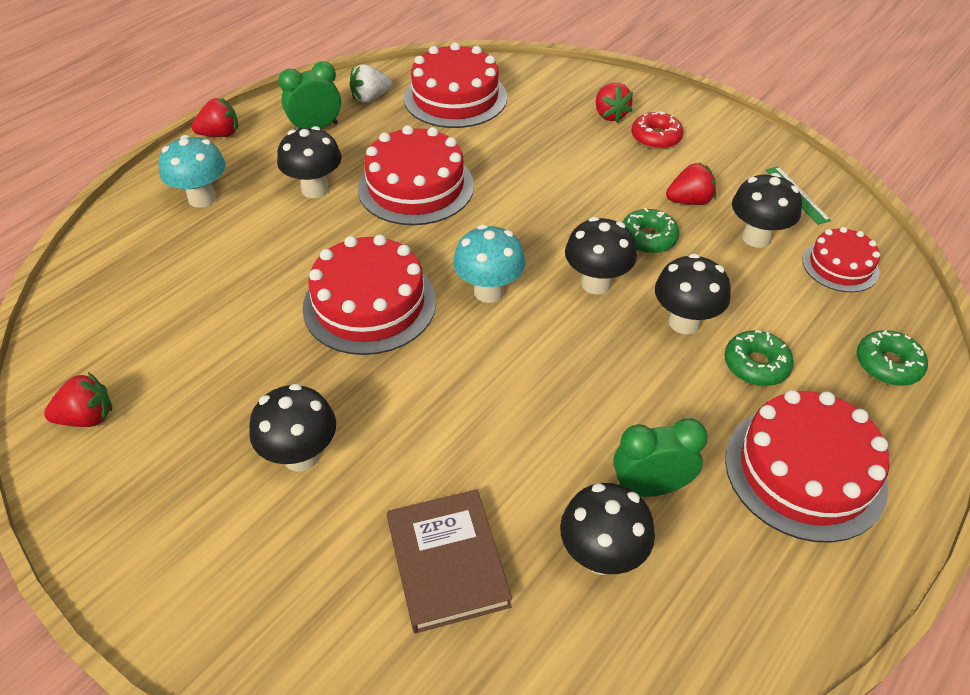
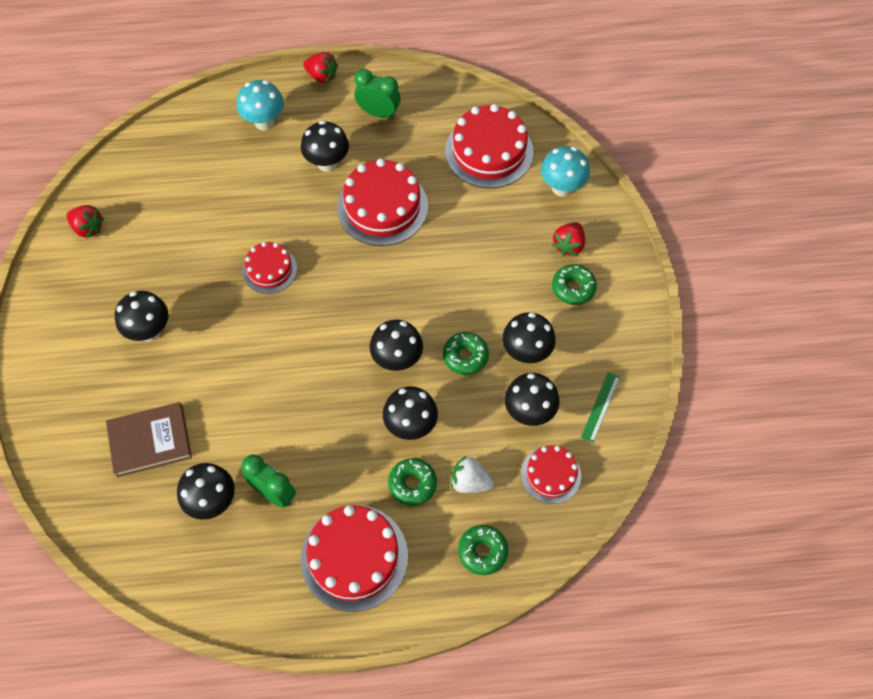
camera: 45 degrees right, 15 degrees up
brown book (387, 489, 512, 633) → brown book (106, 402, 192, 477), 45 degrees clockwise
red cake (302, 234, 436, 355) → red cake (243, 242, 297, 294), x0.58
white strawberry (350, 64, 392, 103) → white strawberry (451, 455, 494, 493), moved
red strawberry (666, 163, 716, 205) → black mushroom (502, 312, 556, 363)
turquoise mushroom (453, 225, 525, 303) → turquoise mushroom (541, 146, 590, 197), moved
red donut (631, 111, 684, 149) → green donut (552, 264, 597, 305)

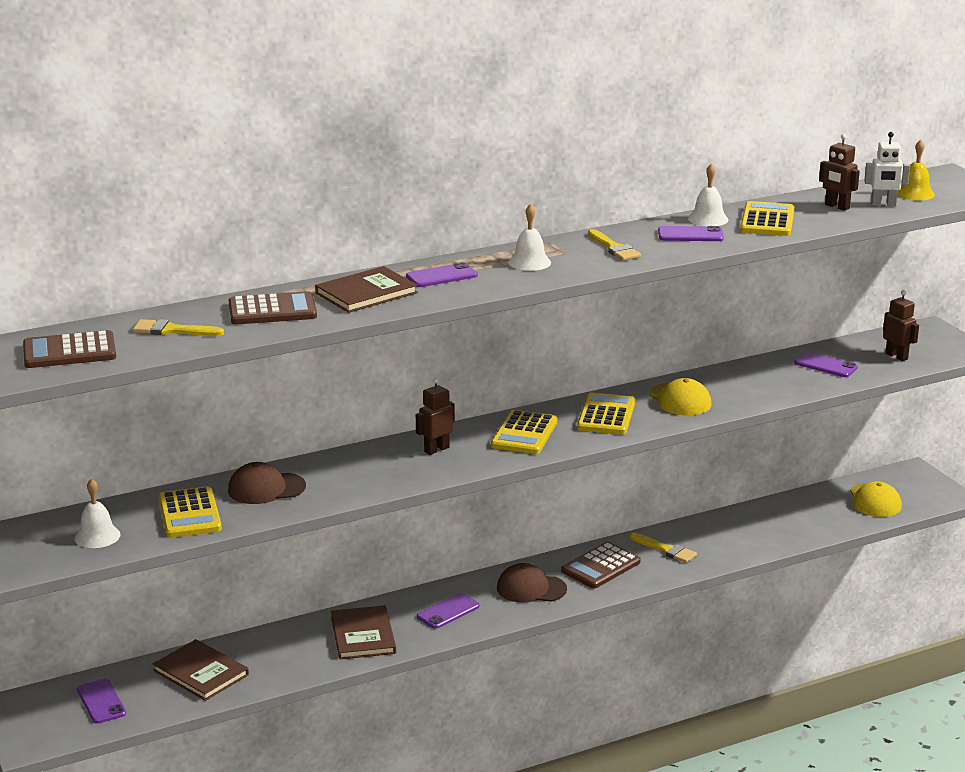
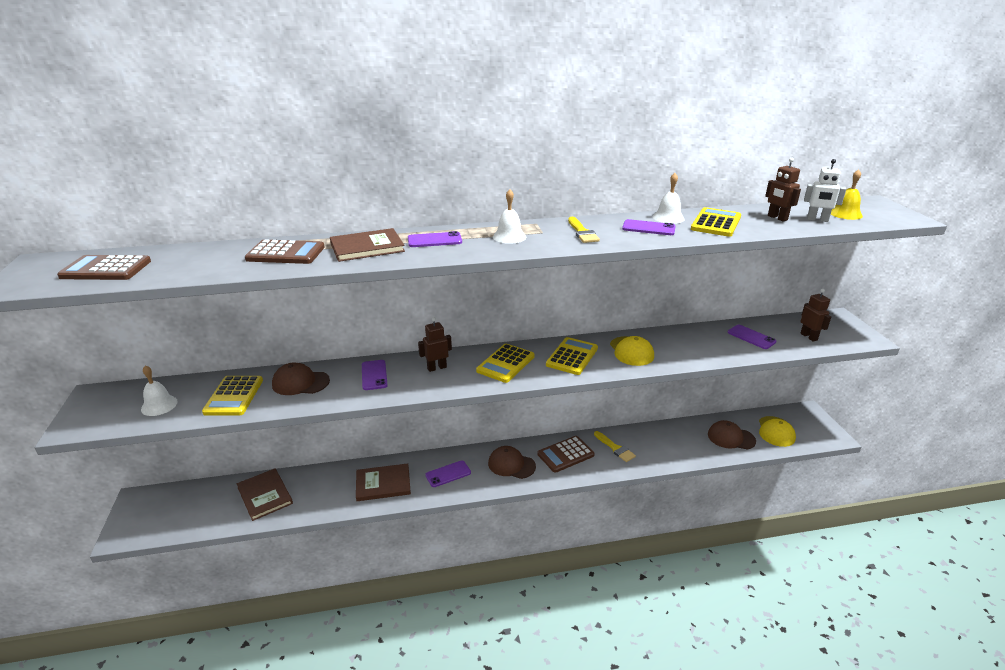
camera: 15 degrees right, 5 degrees up
brown book (331, 605, 396, 660) → brown book (356, 463, 411, 501), 75 degrees clockwise
purple phone (77, 679, 126, 724) → purple phone (362, 360, 388, 390), moved
- → brown cap (708, 420, 756, 450)
yellow brush (133, 319, 224, 336) → -

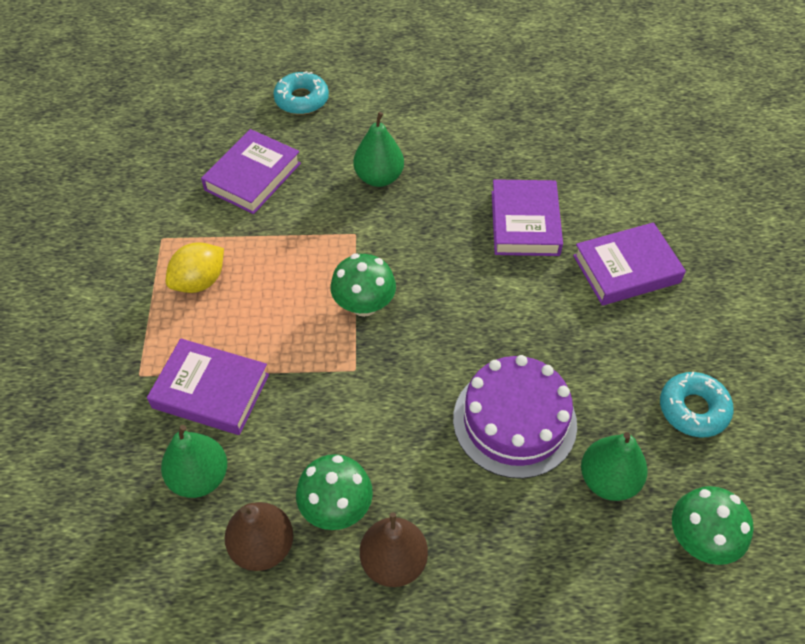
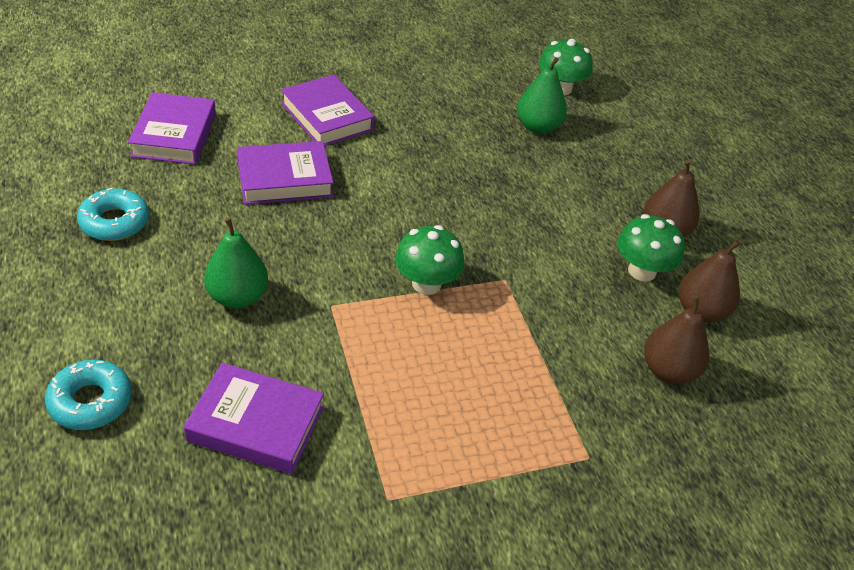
camera: 110 degrees left, 10 degrees down
turquoise donut (660, 372, 734, 438) → turquoise donut (77, 188, 149, 241), moved
purple book (147, 339, 269, 435) → purple book (128, 92, 216, 165), moved
green pear (161, 425, 227, 498) → brown pear (644, 296, 709, 384)
yellow lemon (166, 242, 224, 293) → -
purple cake (453, 355, 577, 479) → -

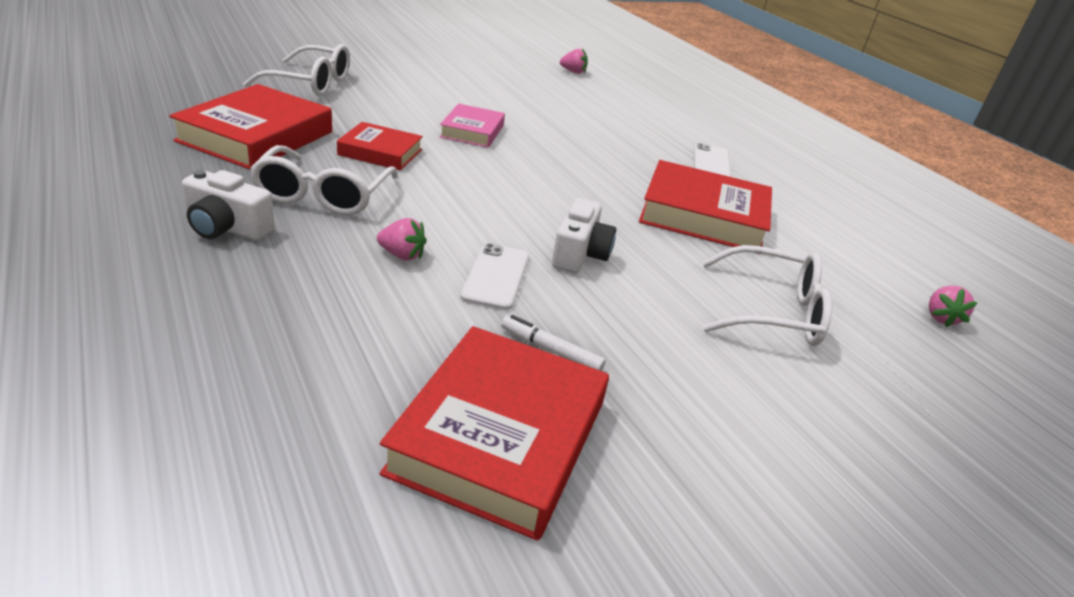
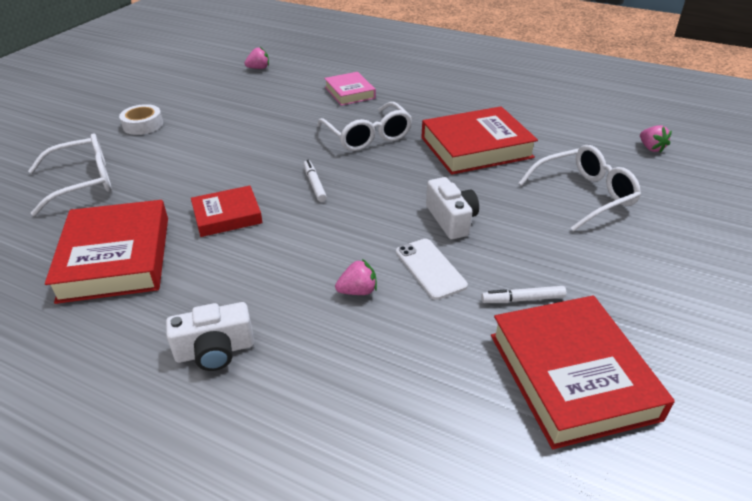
camera: 30 degrees left, 5 degrees up
- → white tape (119, 104, 163, 135)
- → white marker (303, 160, 327, 202)
white glasses (250, 145, 398, 215) → white glasses (317, 102, 413, 151), moved
pink book (439, 104, 505, 148) → pink book (324, 72, 376, 106), moved
white phone (694, 143, 731, 177) → -

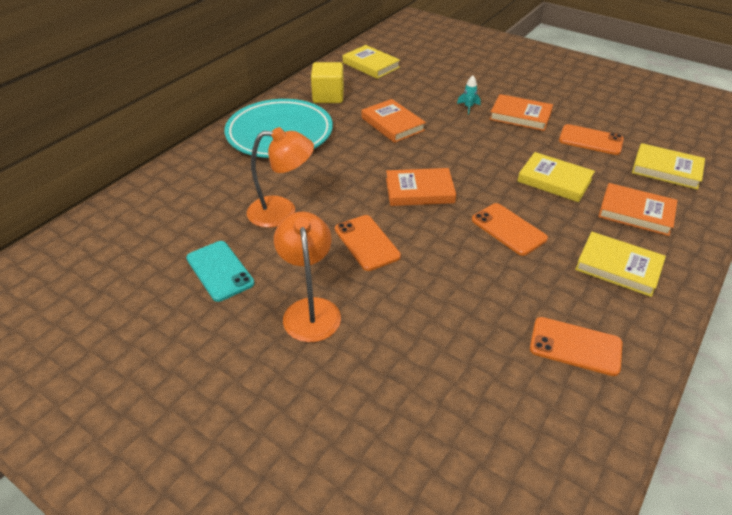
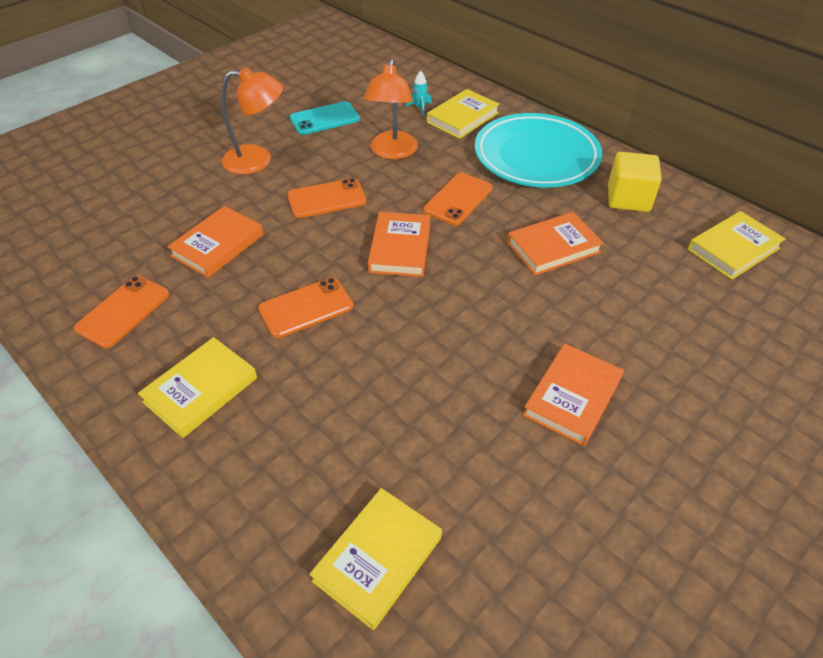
camera: 100 degrees right, 5 degrees up
orange book (598, 183, 678, 236) → orange book (167, 206, 264, 278), moved
turquoise rocket (457, 75, 481, 115) → turquoise rocket (406, 71, 432, 117), moved
orange phone (559, 124, 624, 155) → orange phone (423, 173, 492, 225), moved
yellow book (517, 152, 595, 202) → yellow book (427, 89, 500, 139), moved

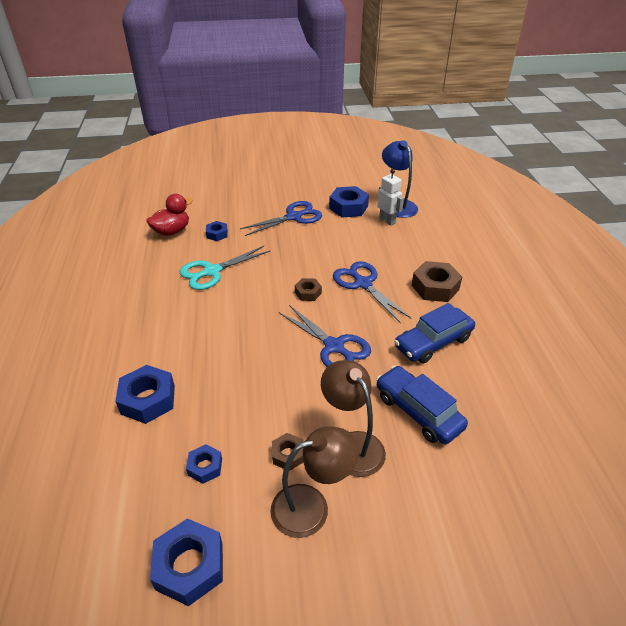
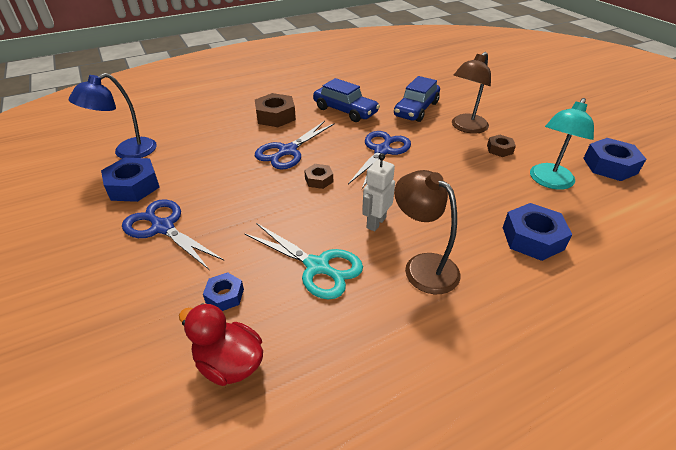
camera: 110 degrees left, 0 degrees up
white robot (377, 169, 404, 226) → white robot (362, 153, 395, 231), moved
brown lamp (270, 426, 359, 538) → brown lamp (394, 170, 461, 294), moved
blue nut (186, 444, 222, 484) → turquoise lamp (530, 98, 594, 190)

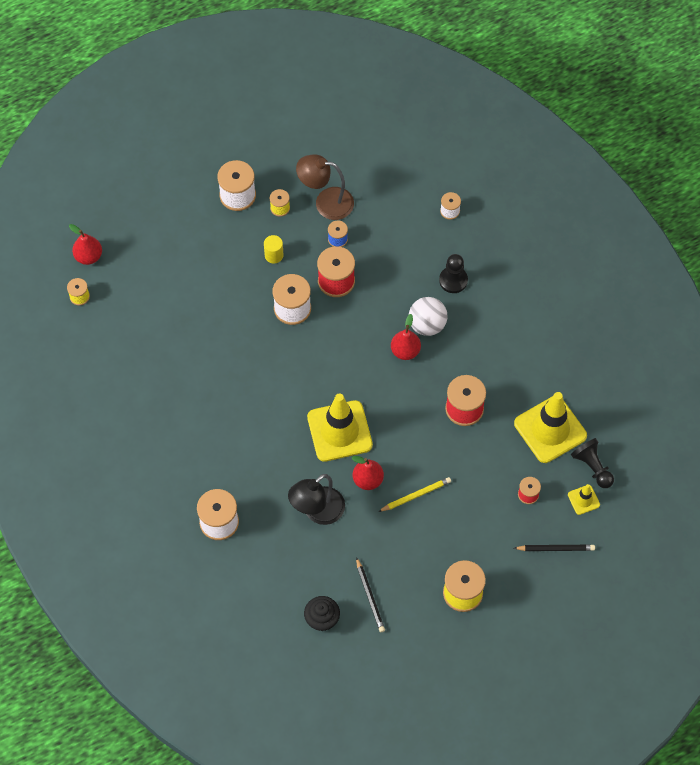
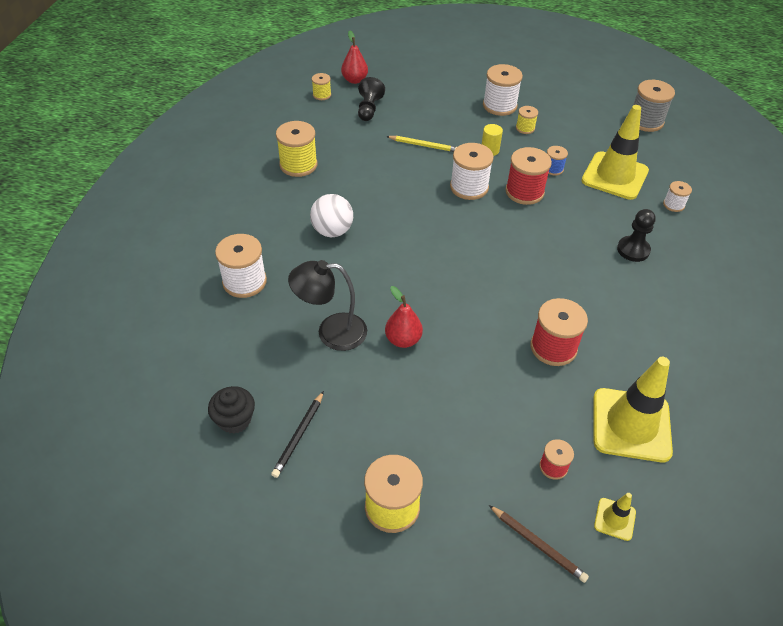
camera: 40 degrees right, 15 degrees down
- → yellow spool (276, 121, 318, 177)
white ball (409, 297, 448, 336) → white ball (310, 194, 353, 237), moved
black pawn (571, 438, 614, 488) → black pawn (358, 77, 385, 121), moved
yellow pencil (378, 477, 451, 512) → yellow pencil (386, 136, 457, 152), moved
black pencil (514, 545, 595, 551) → brown pencil (489, 505, 589, 583)
yellow traffic cone (307, 393, 373, 462) → yellow traffic cone (581, 105, 649, 200), moved
- → grey spool (634, 80, 675, 132)
brown lamp (296, 154, 354, 220) → -
red pear (391, 314, 421, 360) → -

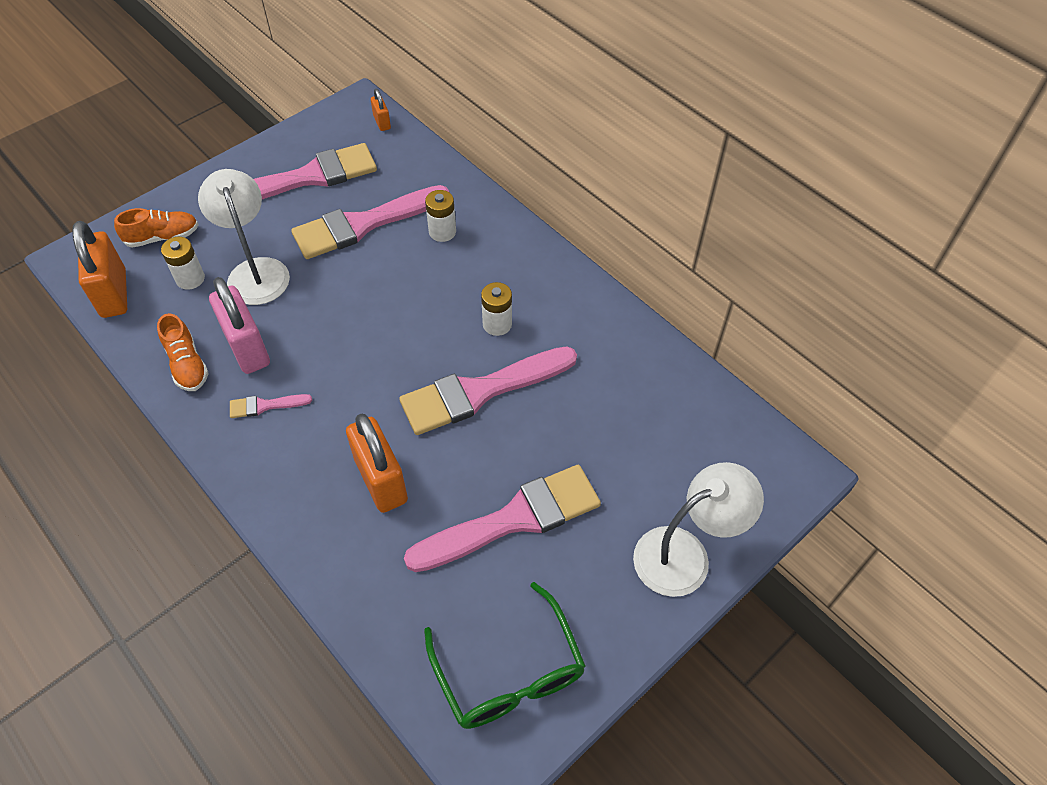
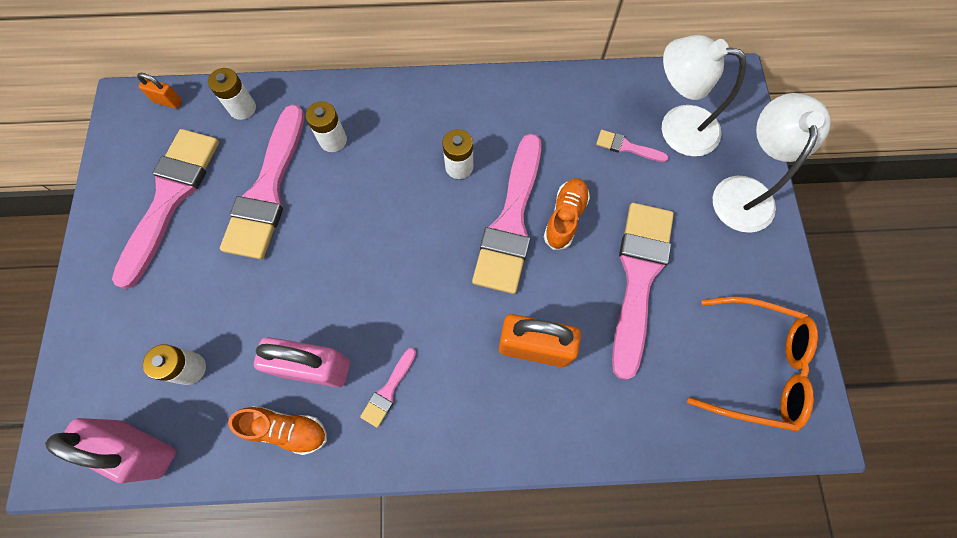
camera: 50 degrees left, 15 degrees up
orange padlock (72, 221, 127, 318) → pink padlock (45, 418, 176, 483)
- → white battery (208, 68, 256, 120)
orange shoe (114, 208, 199, 248) → orange shoe (544, 178, 590, 250), moved
- → pink brush (596, 130, 669, 162)
white lamp (198, 169, 290, 305) → white lamp (662, 35, 746, 157), moved
green glasses (424, 582, 586, 729) → orange glasses (687, 296, 818, 432)

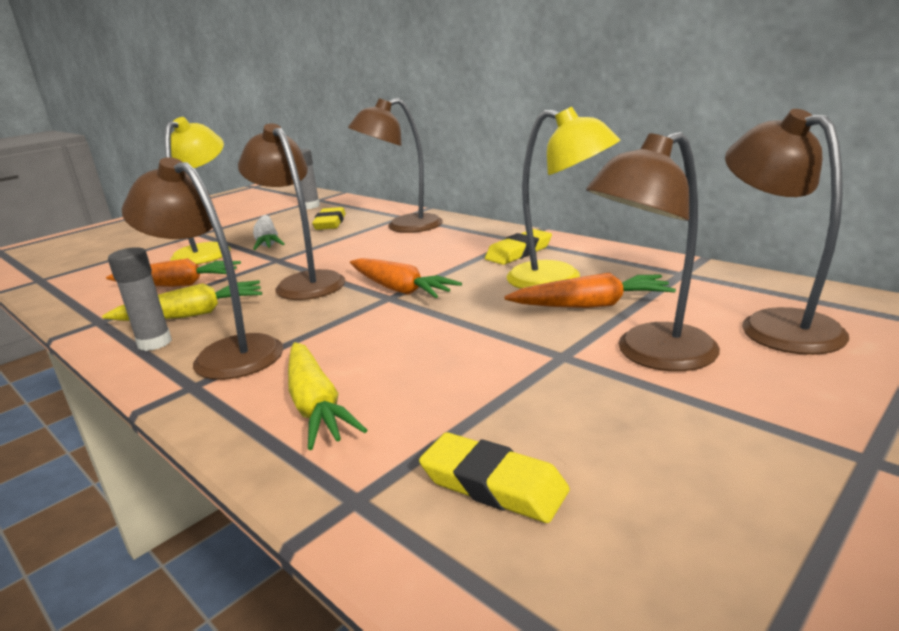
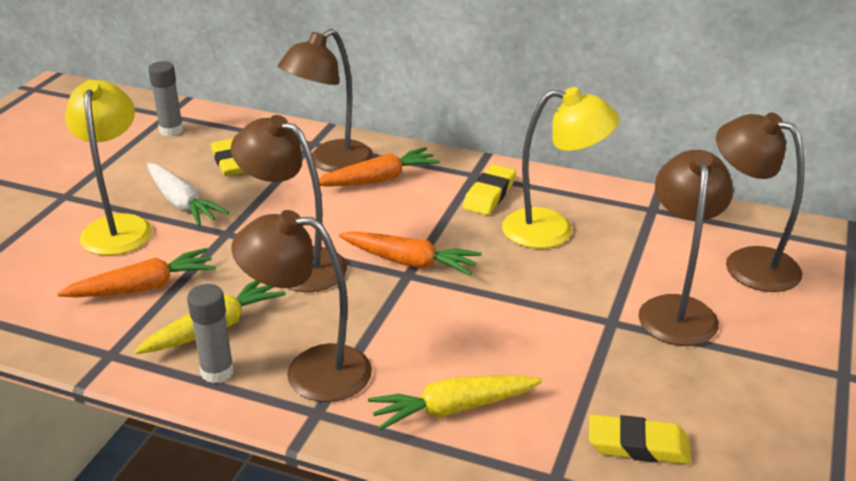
camera: 25 degrees left, 10 degrees up
orange carrot (505, 272, 676, 308) → orange carrot (319, 147, 440, 187), moved
yellow carrot (288, 342, 367, 450) → yellow carrot (368, 375, 543, 431), 120 degrees clockwise
brown lamp (586, 132, 720, 371) → brown lamp (638, 150, 733, 346), 150 degrees clockwise

